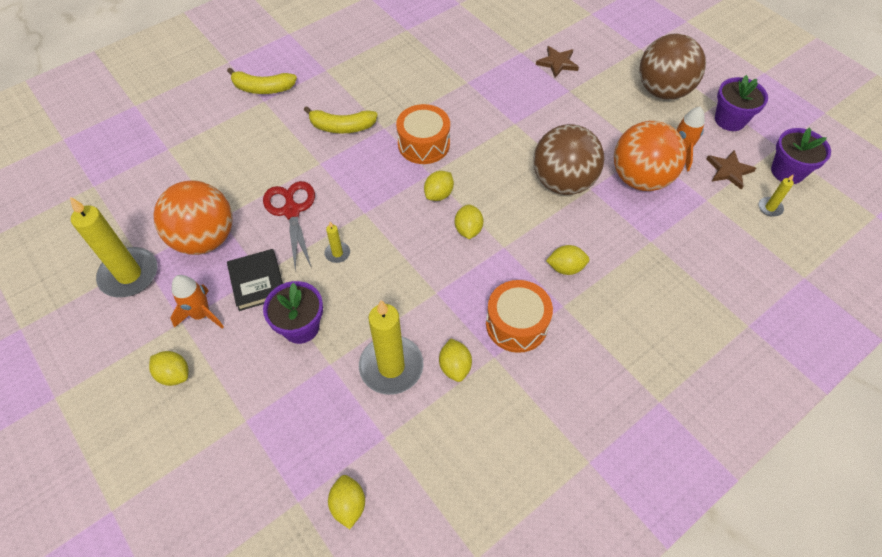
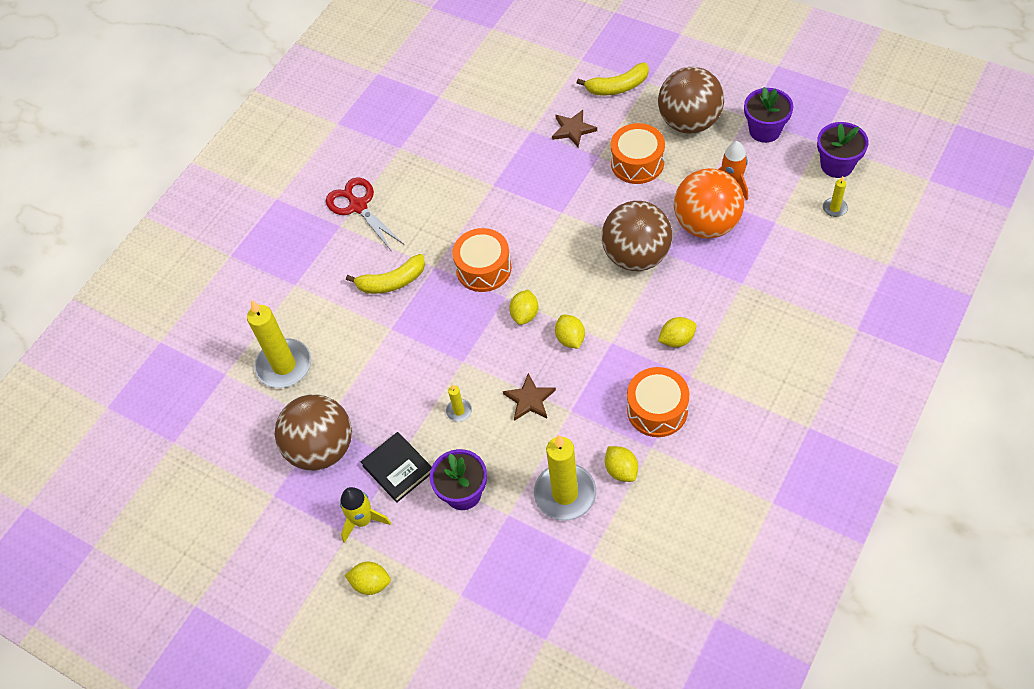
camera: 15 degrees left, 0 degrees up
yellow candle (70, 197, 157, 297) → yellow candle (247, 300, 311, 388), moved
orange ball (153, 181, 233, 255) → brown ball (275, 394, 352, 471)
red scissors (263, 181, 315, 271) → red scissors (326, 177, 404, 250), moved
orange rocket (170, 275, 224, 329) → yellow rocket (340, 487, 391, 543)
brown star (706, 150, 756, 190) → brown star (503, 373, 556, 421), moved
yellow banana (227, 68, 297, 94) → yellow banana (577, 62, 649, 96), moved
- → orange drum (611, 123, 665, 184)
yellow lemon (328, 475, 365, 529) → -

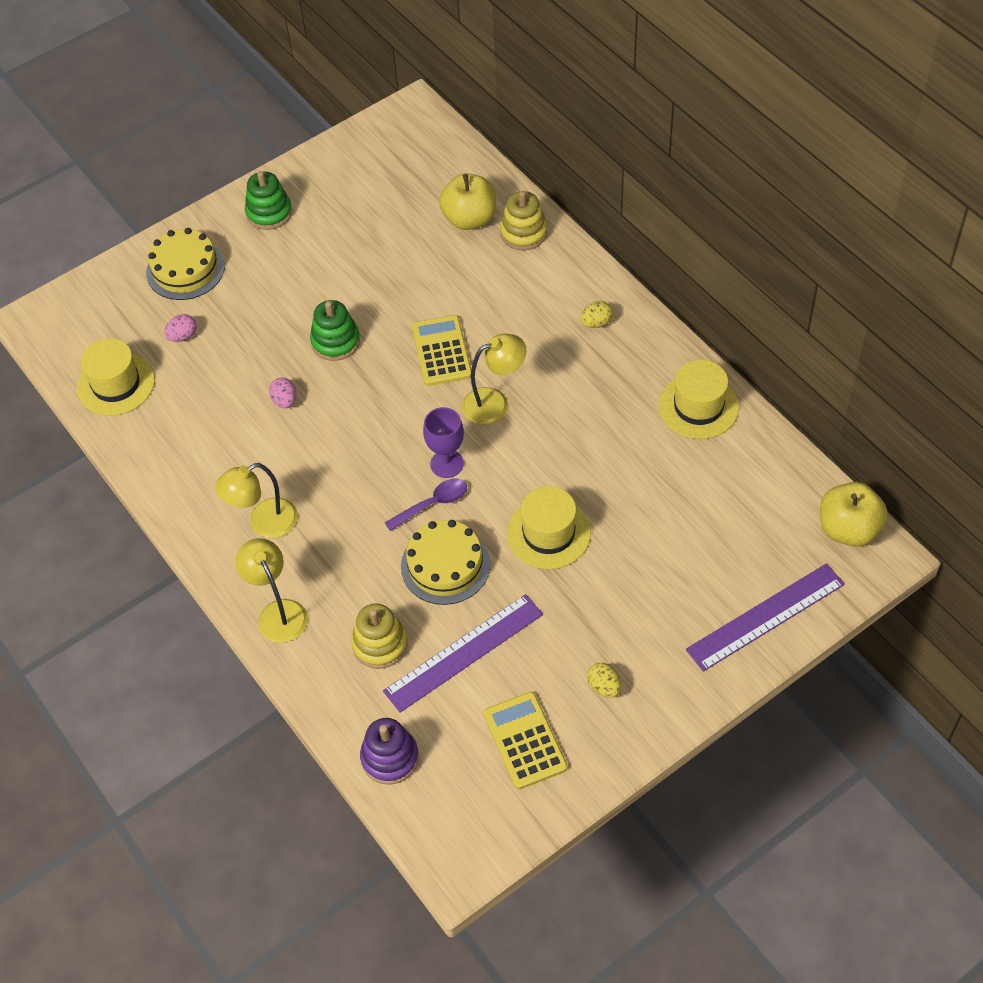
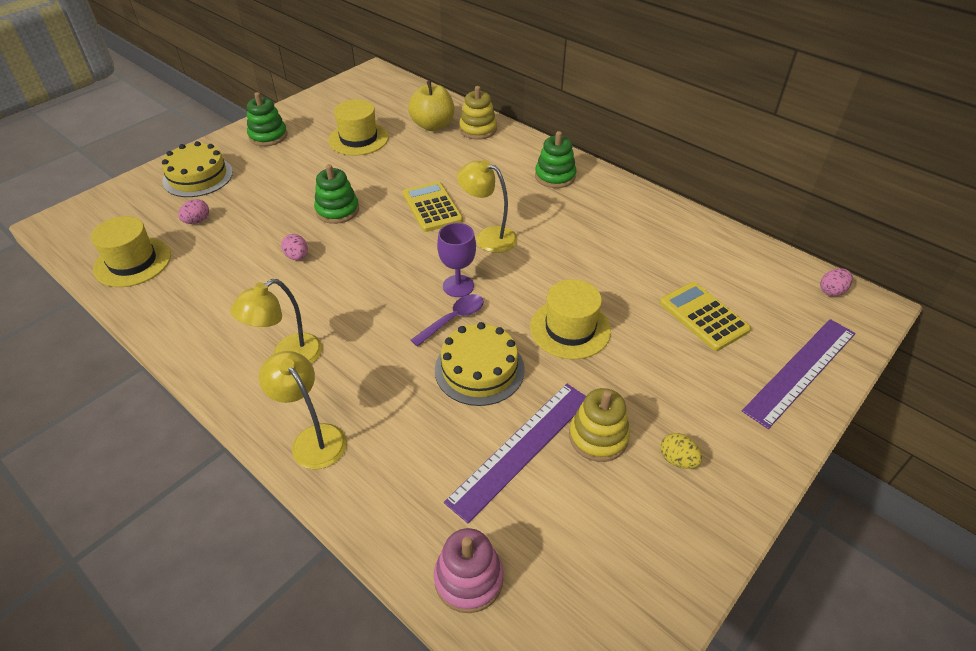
camera: 15 degrees left, 10 degrees down
yellow hat (659, 360, 739, 439) → yellow hat (328, 100, 389, 155), moved
purple stacking toy (360, 718, 419, 784) → pink stacking toy (434, 528, 504, 613)
yellow lamp (462, 333, 526, 425) → yellow lamp (457, 160, 517, 253), 120 degrees counterclockwise
yellow egg (580, 301, 613, 328) → green stacking toy (535, 131, 576, 188)
yellow stacking toy (351, 603, 408, 669) → yellow stacking toy (569, 388, 630, 462), moved
yellow calculator (483, 692, 568, 789) → yellow calculator (660, 282, 751, 351), moved
yellow apple (820, 482, 888, 547) → pink egg (820, 268, 853, 296)

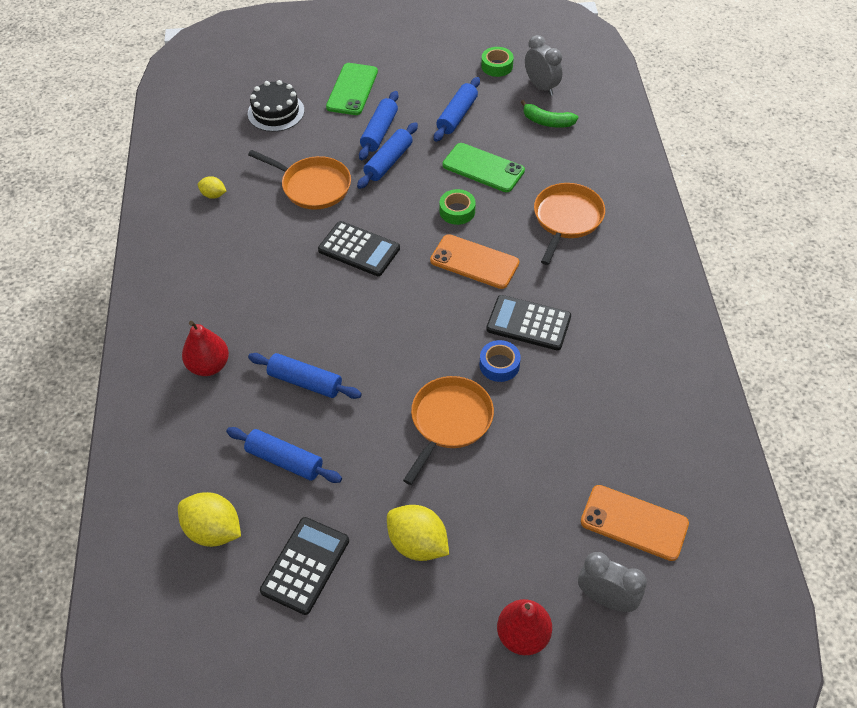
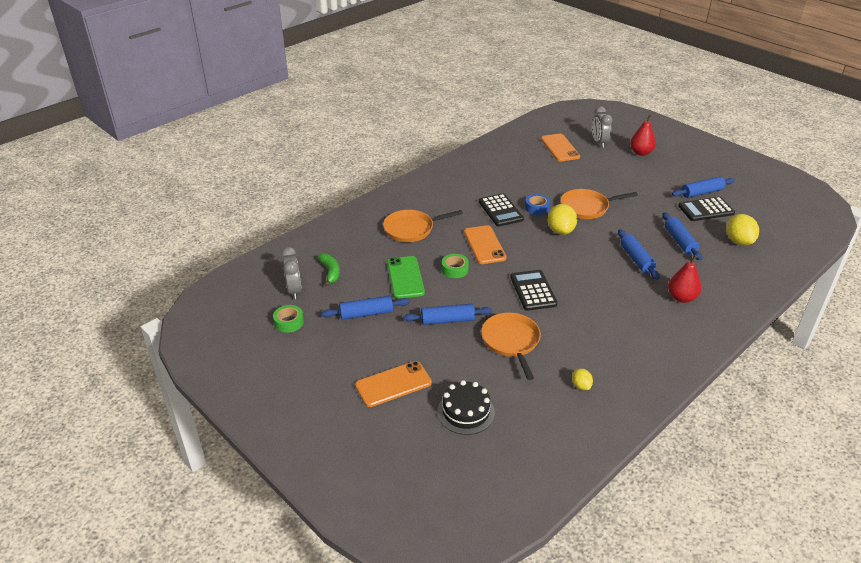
camera: 130 degrees left, 15 degrees down
grey clock (525, 35, 562, 96) → grey clock (281, 247, 302, 299), 150 degrees clockwise
green phone (326, 63, 378, 115) → orange phone (355, 361, 432, 407)
yellow lemon (387, 505, 449, 561) → yellow lemon (548, 204, 577, 235), moved
blue rolling pin (359, 91, 398, 161) → blue rolling pin (672, 177, 735, 198), moved

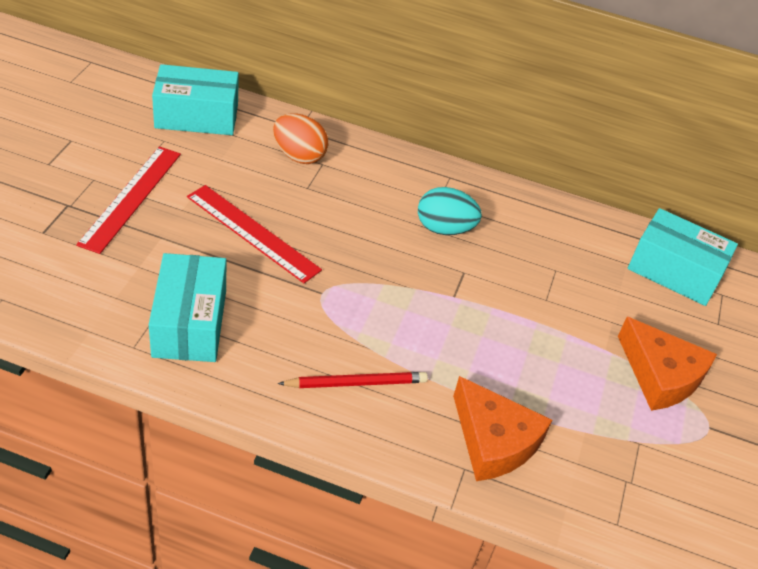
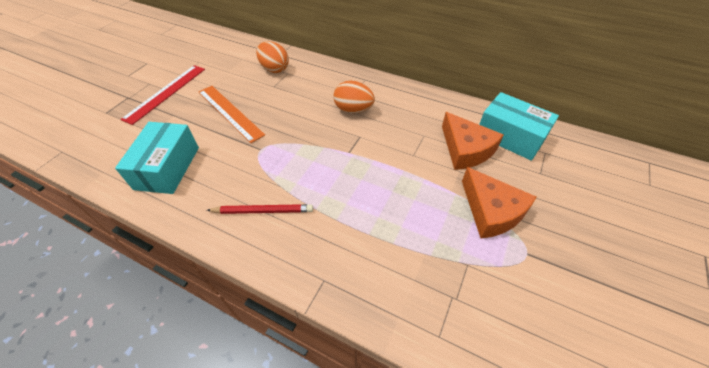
camera: 15 degrees right, 5 degrees up
red ruler (187, 185, 322, 283) → orange ruler (199, 86, 265, 143)
turquoise egg (418, 187, 482, 235) → orange egg (333, 81, 375, 113)
orange cheese (453, 376, 552, 481) → orange cheese (442, 112, 504, 170), moved
turquoise box (152, 64, 239, 135) → -

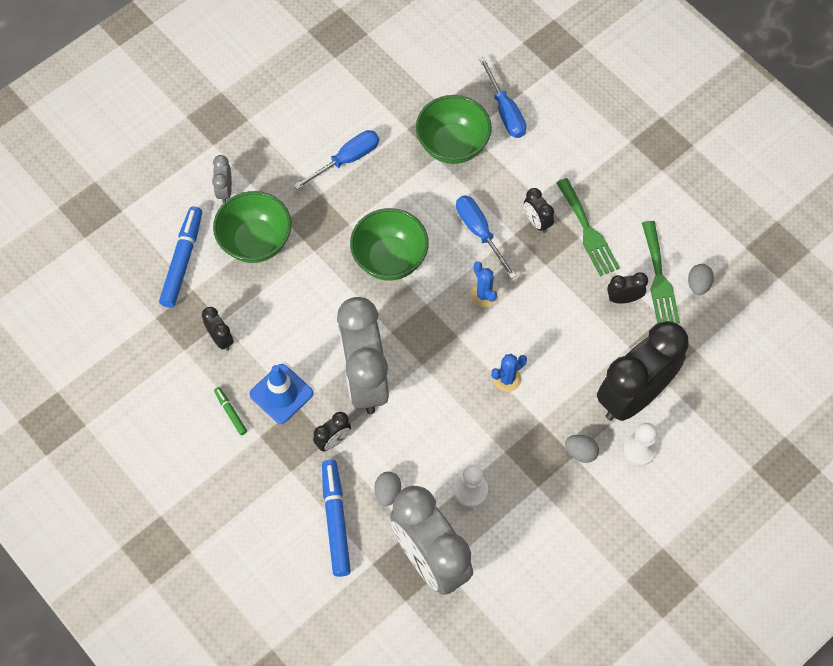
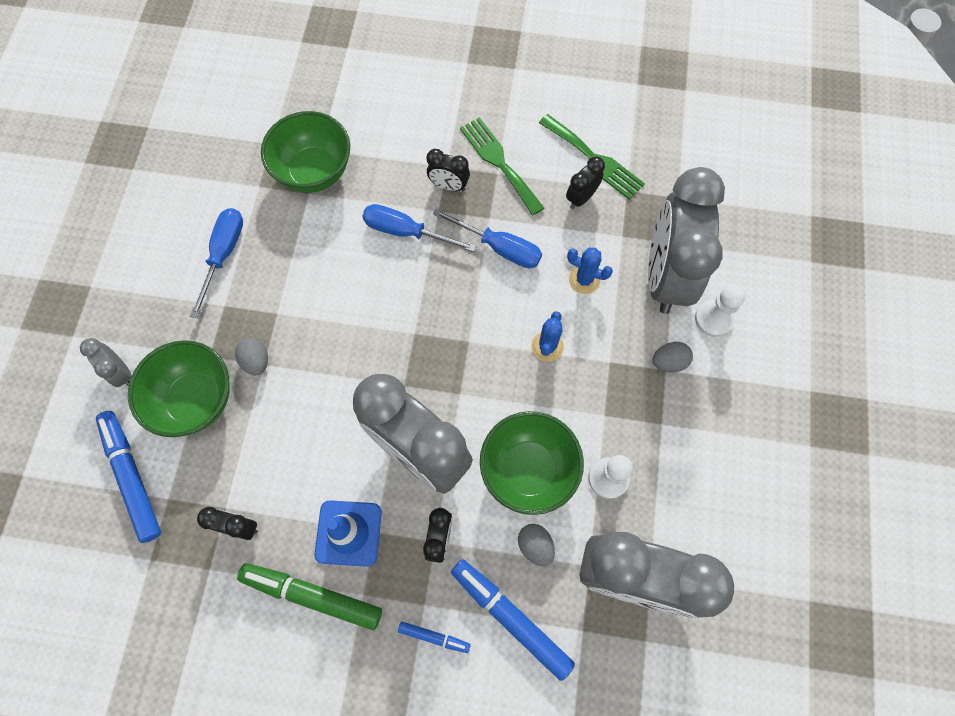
camera: 40 degrees left, 5 degrees up
grey egg (688, 264, 714, 295) → grey egg (235, 338, 268, 375), moved
green marker (214, 387, 247, 435) → green marker (237, 563, 382, 630), x2.04
- → blue marker (398, 622, 471, 653)
blue screwdriver (479, 57, 526, 138) → blue screwdriver (433, 208, 542, 268), moved
green fork (556, 178, 620, 276) → green fork (460, 117, 544, 215), 150 degrees counterclockwise
green bowl (350, 208, 429, 281) → green bowl (480, 411, 584, 515), moved
blue cactus (470, 261, 498, 307) → blue cactus (567, 248, 613, 294), moved
black clock (597, 321, 689, 421) → grey clock (648, 167, 725, 314)

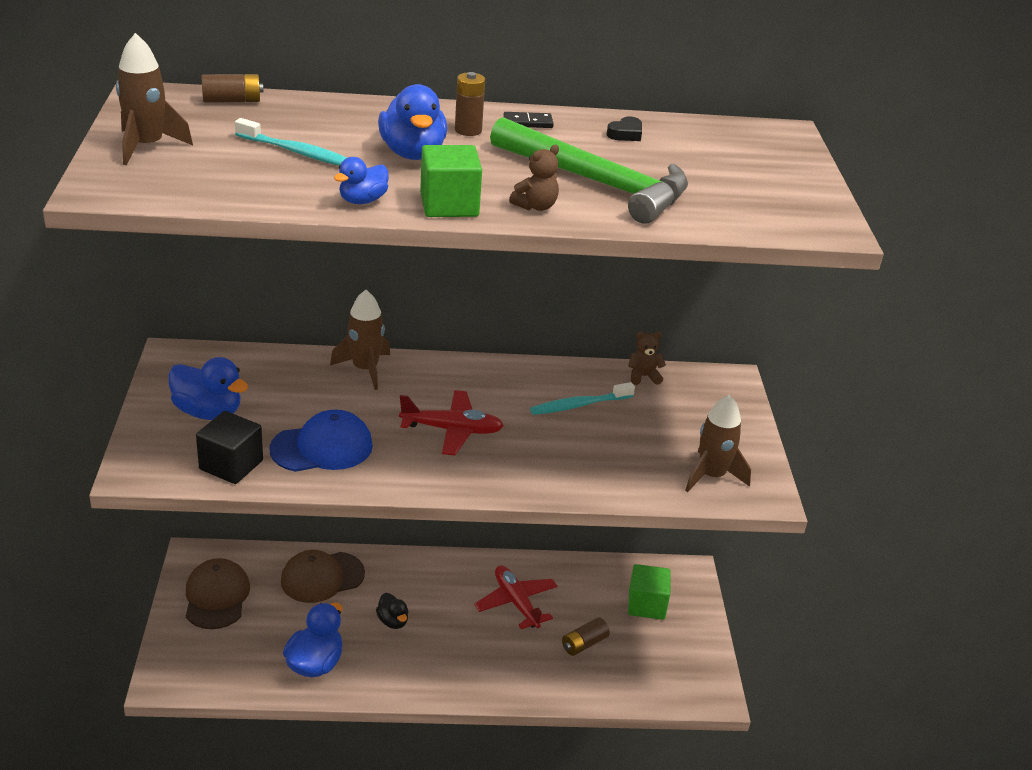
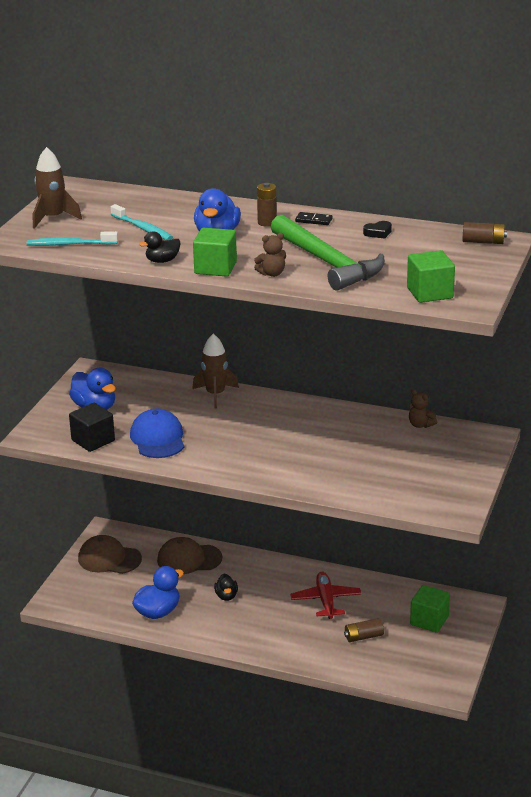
camera: 25 degrees right, 5 degrees down
turquoise toothbrush (530, 382, 635, 415) → turquoise toothbrush (27, 231, 118, 246), moved
brown cap (186, 558, 250, 629) → brown cap (78, 535, 142, 574), 90 degrees counterclockwise
blue cap (269, 410, 373, 472) → blue cap (130, 408, 184, 458), 105 degrees counterclockwise
blue duck (334, 157, 389, 204) → black duck (139, 231, 181, 263)
- → green cube (407, 250, 455, 303)
brown teddy bear (628, 331, 666, 385) → brown teddy bear (409, 389, 437, 428), 150 degrees counterclockwise
brown battery (201, 74, 263, 103) → brown battery (462, 222, 507, 244), moved
red plane (399, 390, 504, 455) → -
brown rocket (685, 394, 751, 492) → -

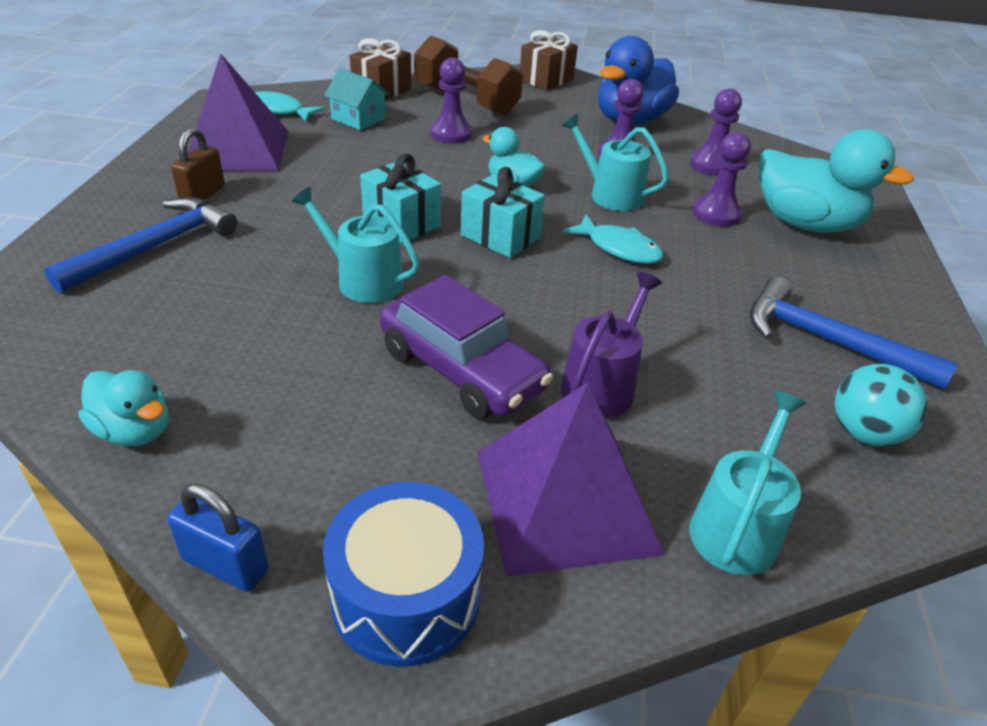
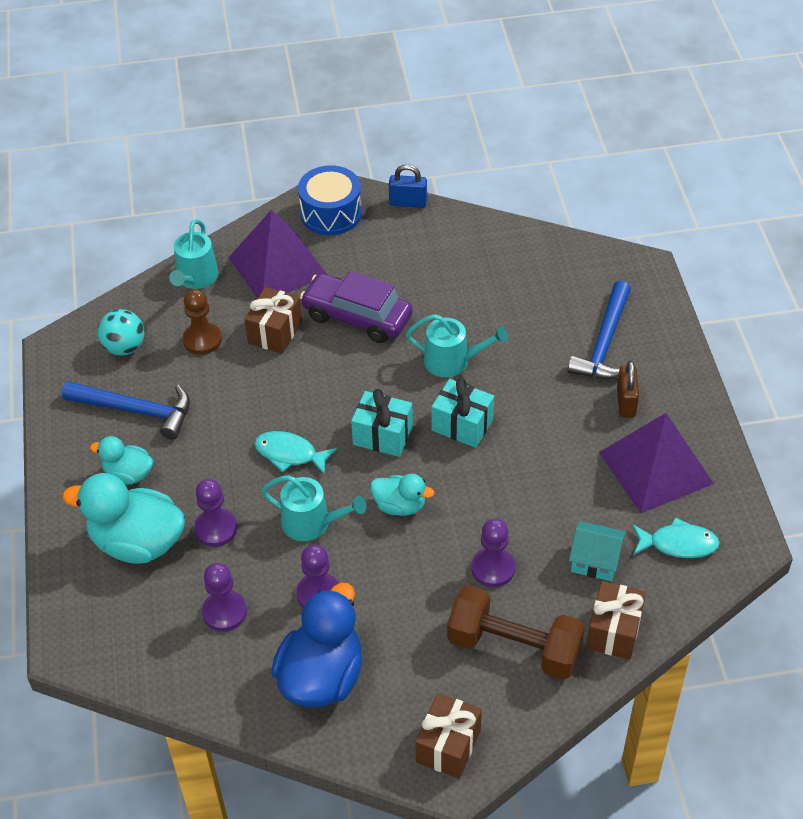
camera: 165 degrees right, 10 degrees up
turquoise duck (79, 370, 168, 446) → turquoise duck (90, 436, 153, 484), moved
- → brown pawn (183, 289, 222, 355)
purple watering can (561, 272, 662, 418) → brown gift (245, 287, 302, 354)

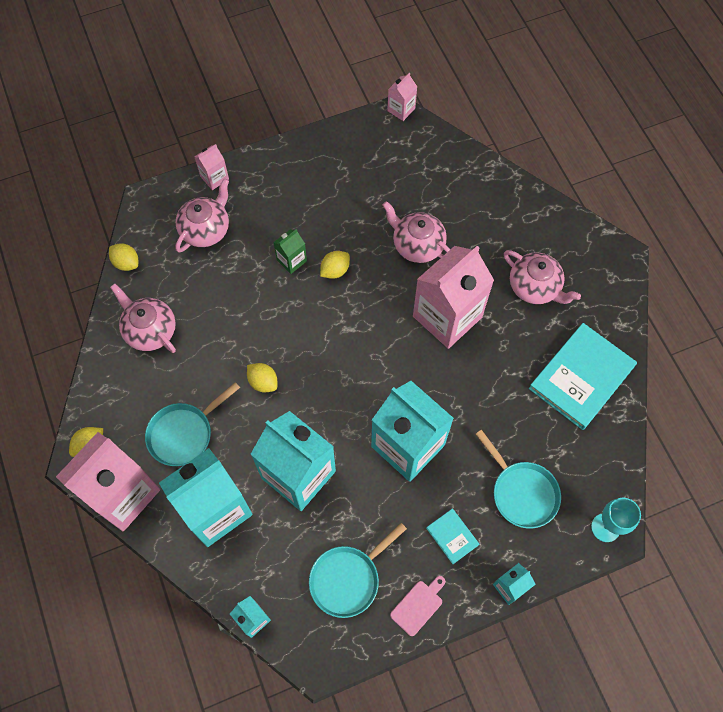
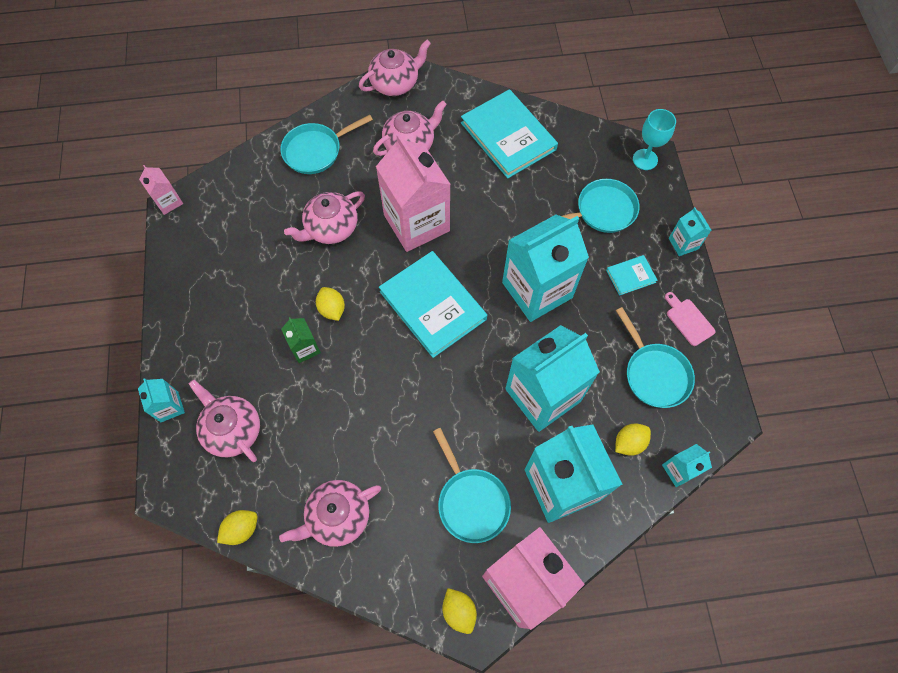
camera: 75 degrees left, 0 degrees up
pink carton (195, 144, 229, 190) → turquoise carton (138, 378, 185, 422)
- → turquoise pan (281, 115, 373, 174)
- → pink teapot (359, 40, 431, 96)
- → turquoise book (379, 251, 487, 358)
yellow lemon (247, 363, 277, 392) → yellow lemon (615, 424, 651, 456), moved

